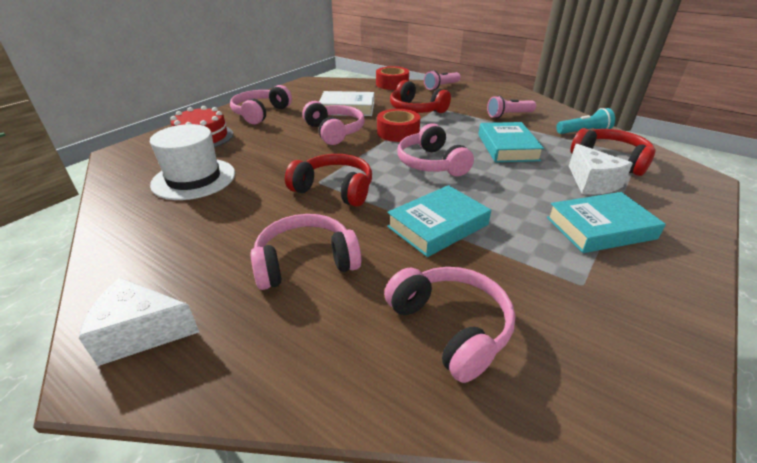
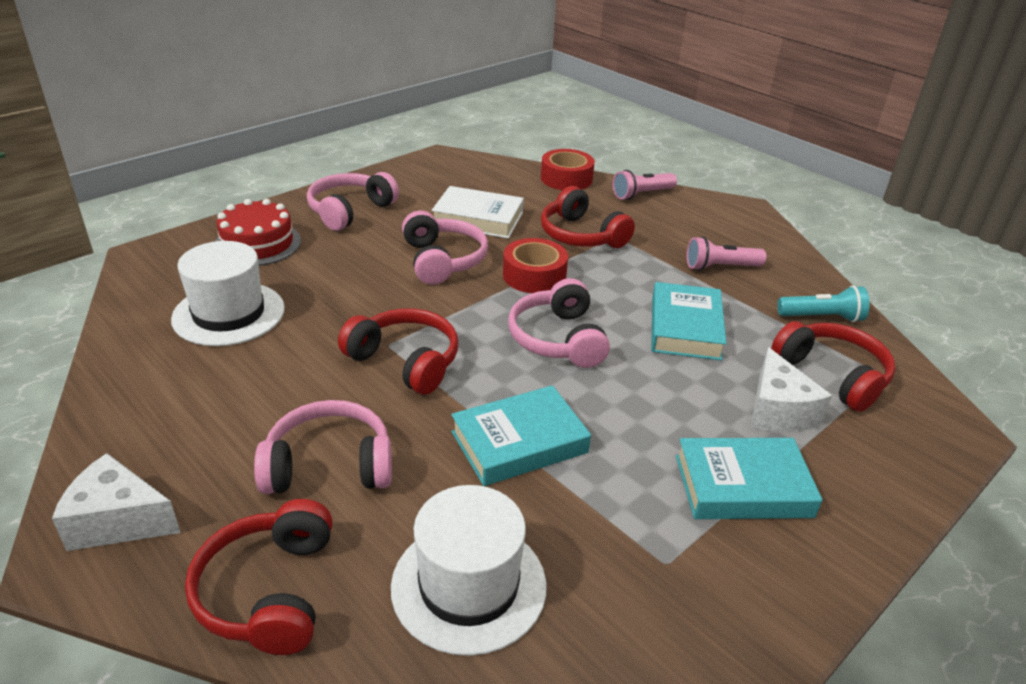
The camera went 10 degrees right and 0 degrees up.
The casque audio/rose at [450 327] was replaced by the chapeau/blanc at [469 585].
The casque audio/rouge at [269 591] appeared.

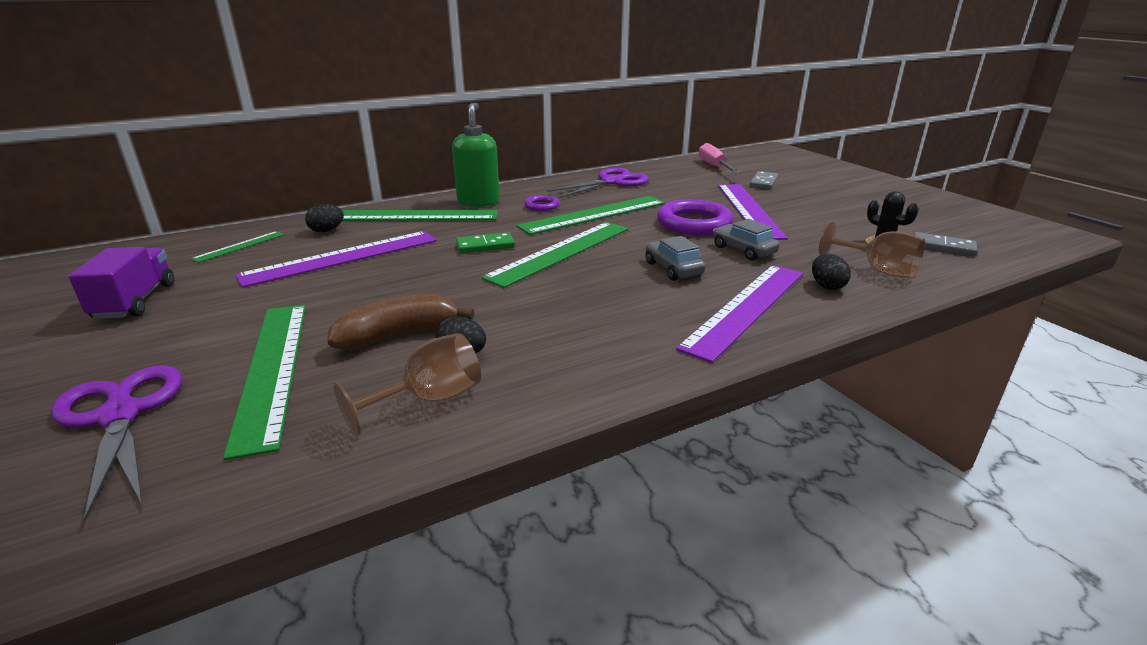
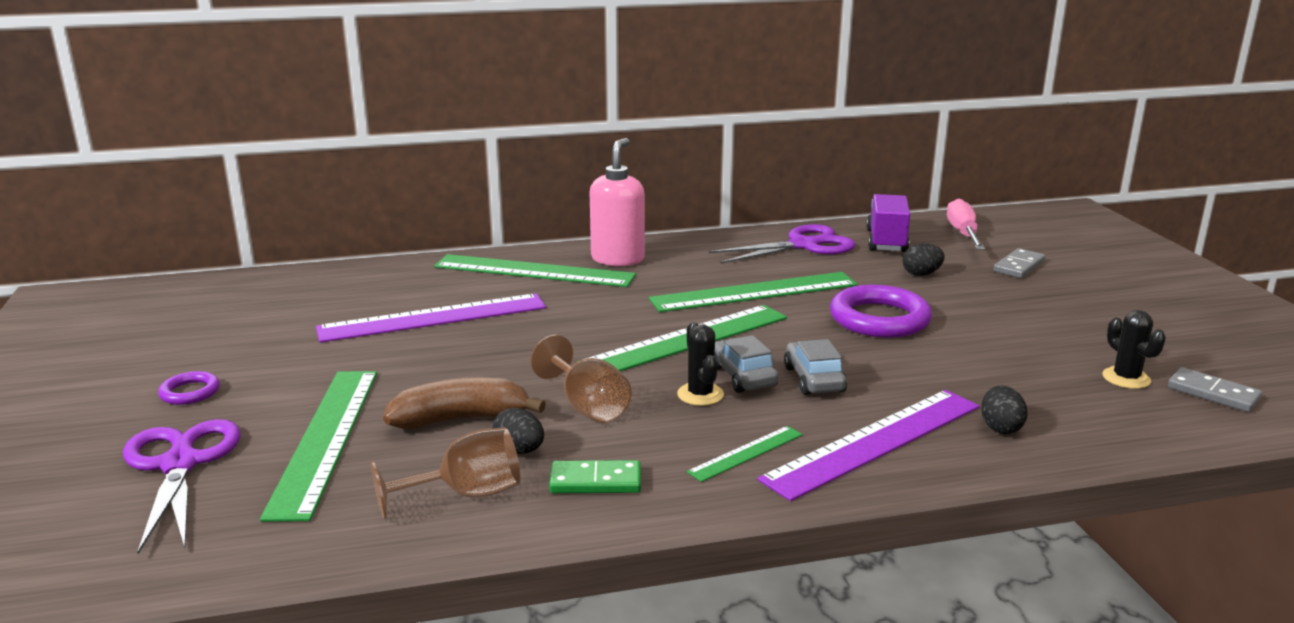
The camera went 15 degrees right and 5 degrees down.
The distributeur de savon/vert at [478 202] became the distributeur de savon/rose at [618 259].
The règle/violet at [749 210] disappeared.
The anneau/violet moved from [542 206] to [190 392].
The œuf/noir moved from [327 231] to [921 274].
The voiture/gris moved from [743 250] to [742 376].
The verre à pied/marron moved from [877 270] to [587 406].
The règle/vert moved from [239 246] to [746 453].
The domino/vert moved from [485 246] to [596 481].
The camion/violet moved from [135 301] to [886 241].
The cactus/noir at [700 394] appeared.

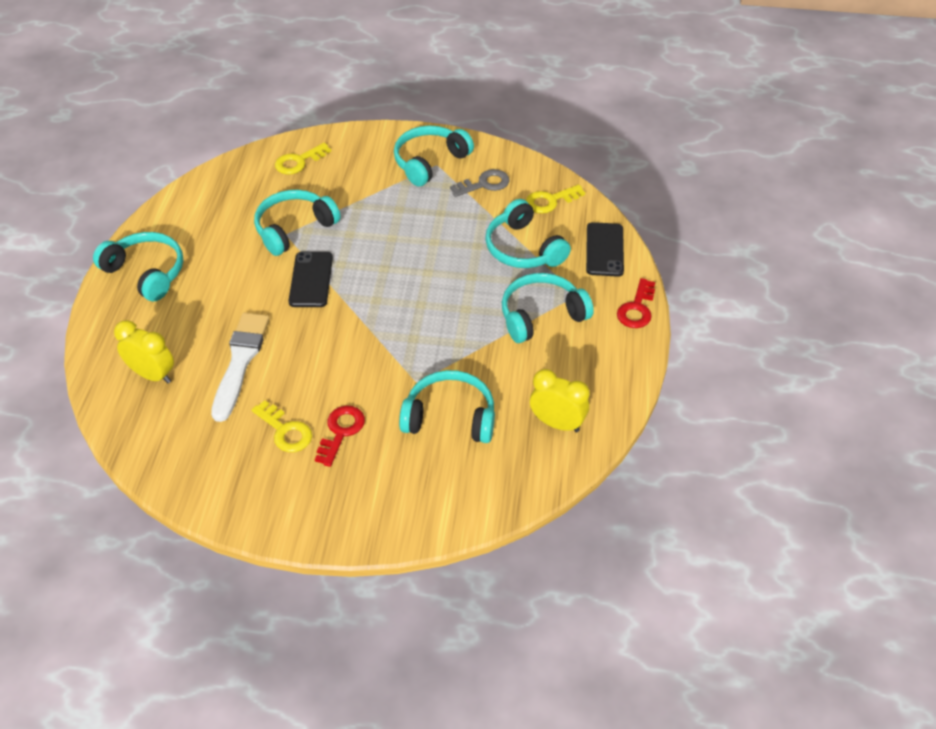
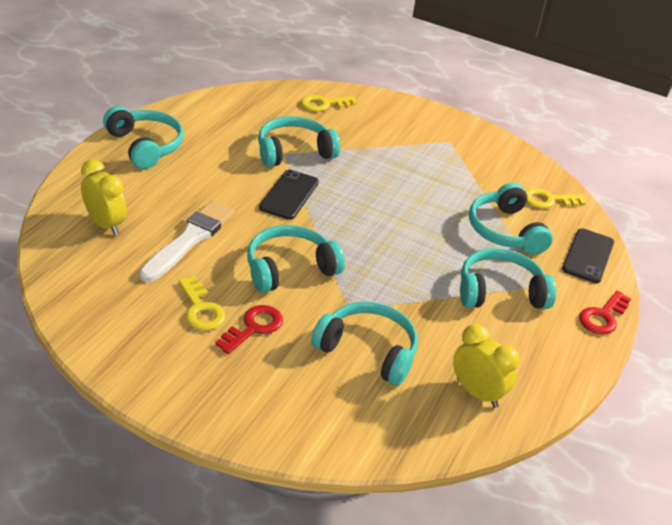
The camera went 15 degrees right and 10 degrees down.
The casque audio/turquoise moved from [429 162] to [289 268].
The clé/gris at [484 184] disappeared.

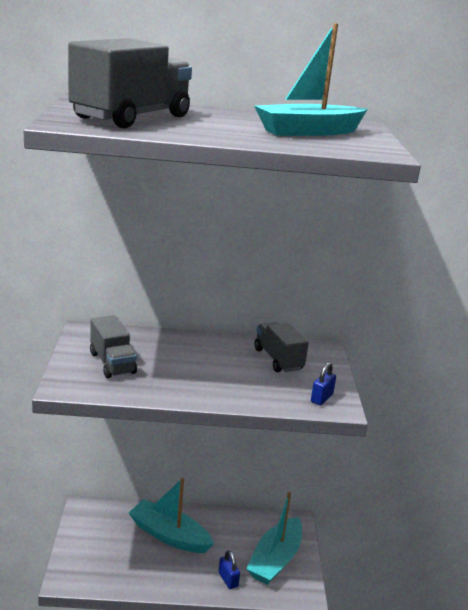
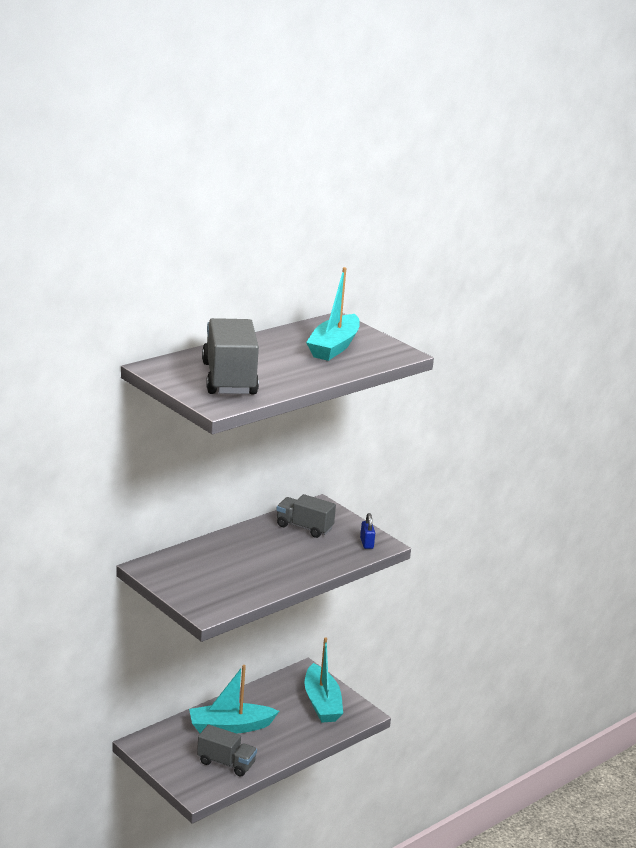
The camera went 40 degrees left and 0 degrees up.
The camion/gris moved from [112 363] to [226 763].
The cadenas/bleu at [228 579] disappeared.

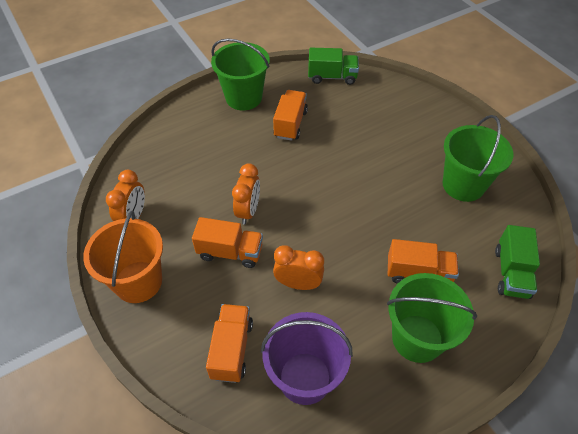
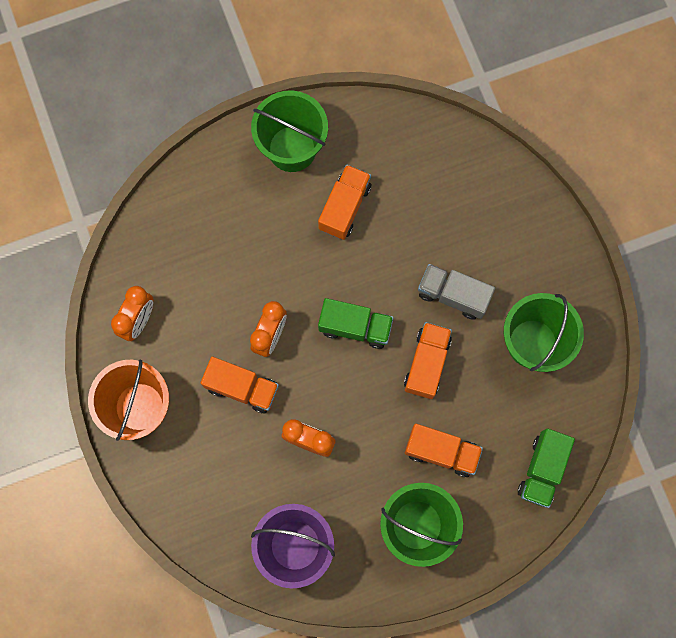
The camera went 10 degrees right and 25 degrees up.
The camion/vert moved from [332 77] to [355 327].
The camion/orange moved from [231 349] to [426 363].
The camion/gris at [453 295] appeared.

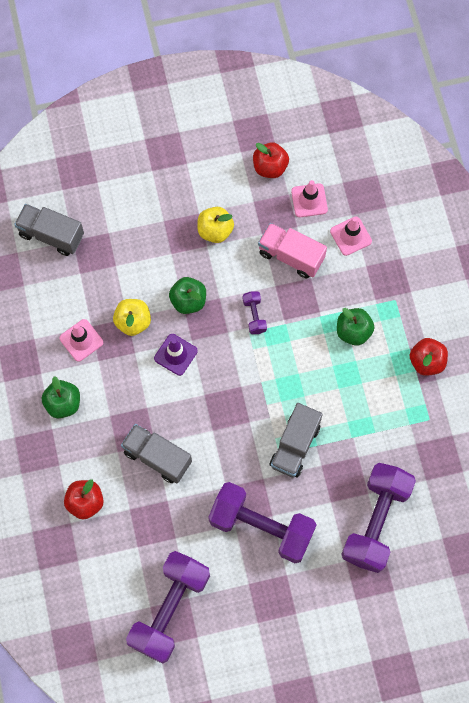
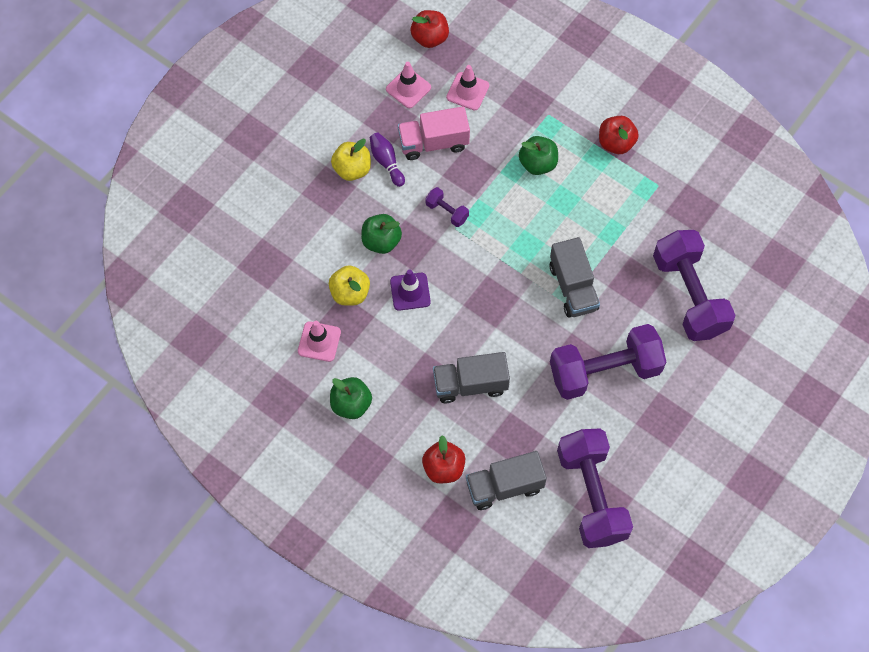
The camera went 40 degrees left and 5 degrees down.
The pomme/rouge moved from [270 167] to [430 38].
The camion/gris moved from [51 235] to [504 486].
The quille/violet at [386 162] appeared.

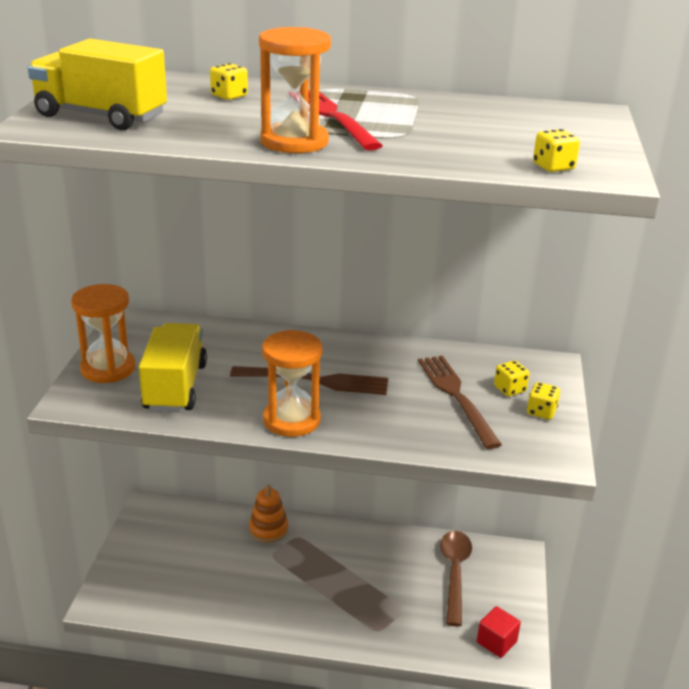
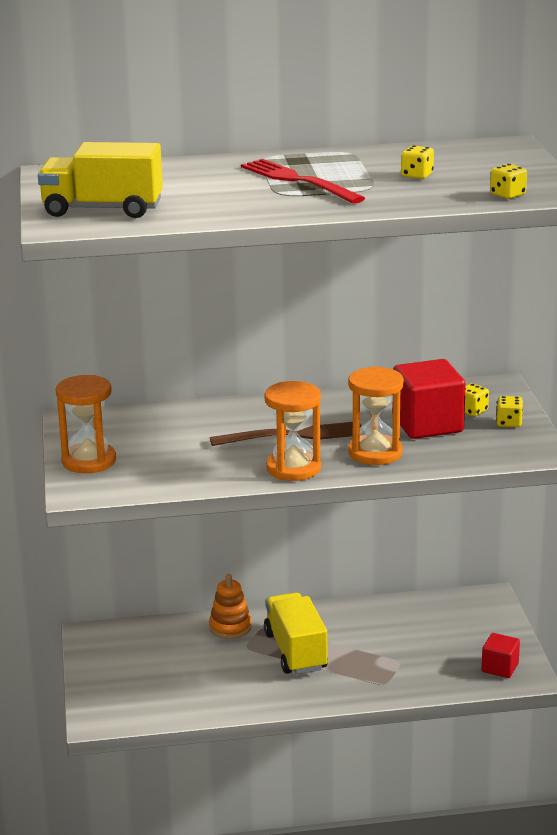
The camera went 15 degrees left and 5 degrees down.
The sablier/orange moved from [294 142] to [375 453].
The dé/jaune moved from [229 96] to [417 175].
The camion/jaune moved from [175 387] to [296 651].
The fourchette/marron at [455 396] was replaced by the cube/rouge at [427 424].
The cuillère/marron at [454 573] disappeared.

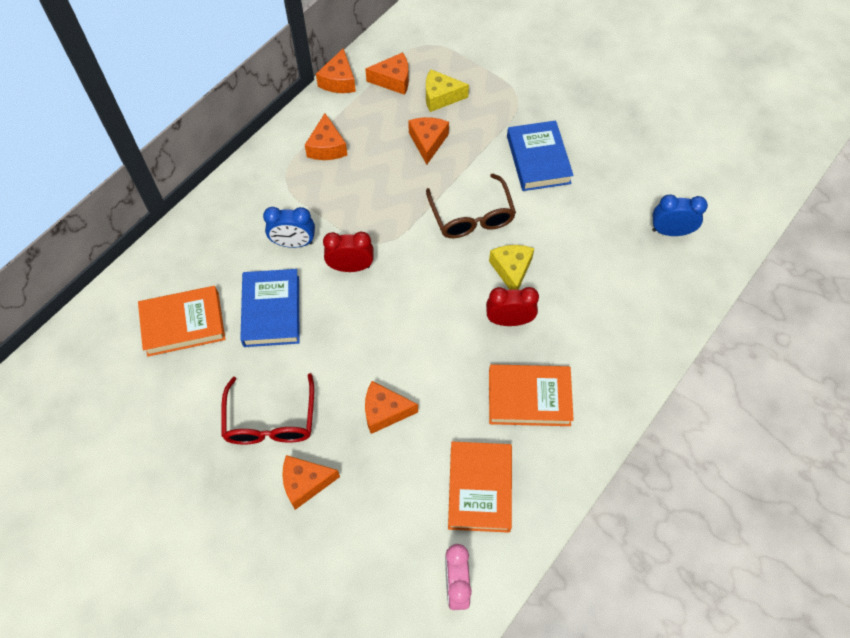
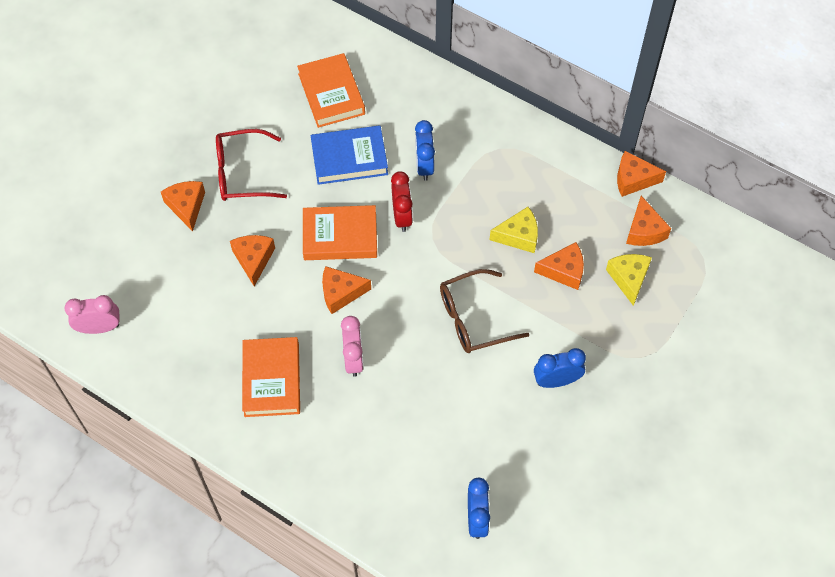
The camera went 85 degrees right and 0 degrees up.
The fromage/orange moved from [327 147] to [341 293].
The livre/bleu at [538 159] was replaced by the réveil/bleu at [556 381].
The fromage/jaune moved from [511 270] to [519 236].
The réveil/rouge at [509 320] became the réveil/rose at [353 359].
The livre/orange moved from [480 488] to [340 236].

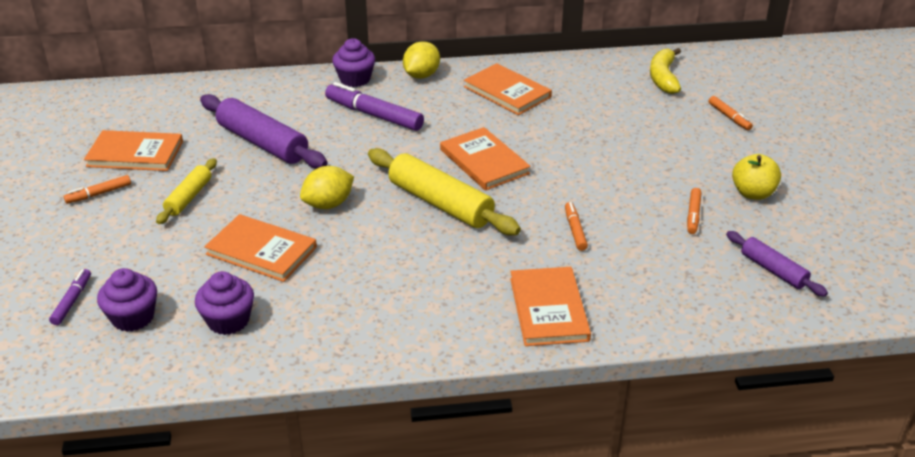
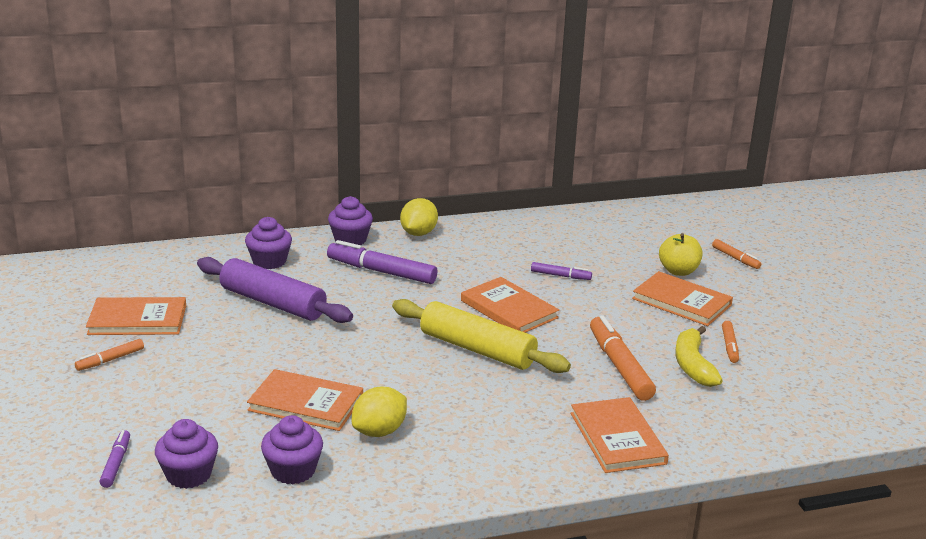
The camera went 10 degrees left and 10 degrees down.
The banane/jaune moved from [663 78] to [693 365].
The livre/orange moved from [507 92] to [681 302].
The pomme/jaune moved from [753 193] to [678 271].
The rouleau à pâtisserie/jaune at [189 197] disappeared.
The citron/jaune moved from [328 204] to [379 431].
The feutre/orange at [575 230] changed to 1.90 times the size.
The rouleau à pâtisserie/violet at [773 270] disappeared.
The muffin/violet at [269 261] appeared.
The feutre/violet at [560 276] appeared.

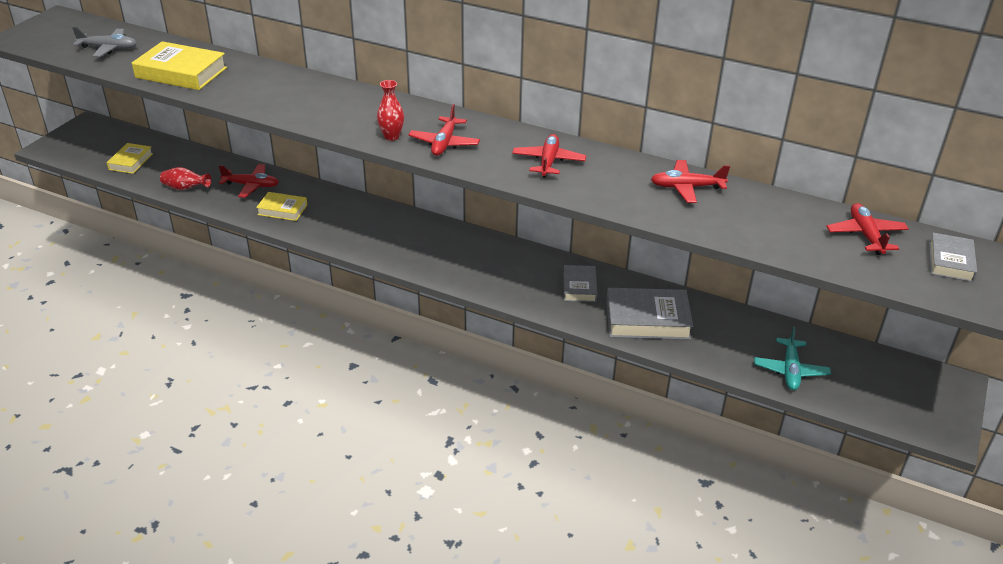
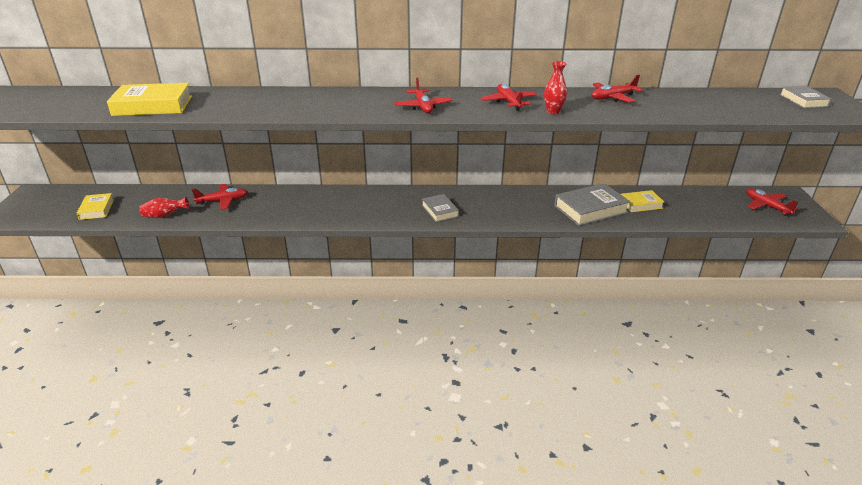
The camera went 25 degrees left and 5 degrees down.
The avion/gris at [108 48] disappeared.
The vase/rouge moved from [391 136] to [553 112].
The livre/jaune moved from [282 210] to [640 204].
The avion/rouge moved from [866 235] to [766 206].
The livre/gris moved from [579 287] to [440 211].
The avion/turquoise at [790 370] disappeared.

